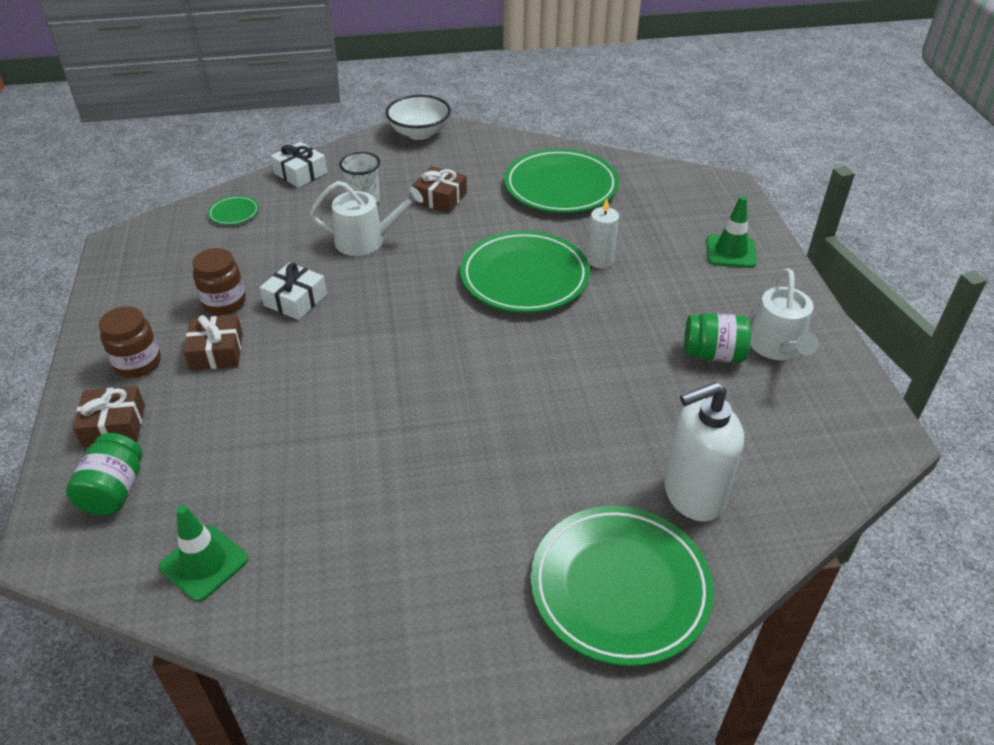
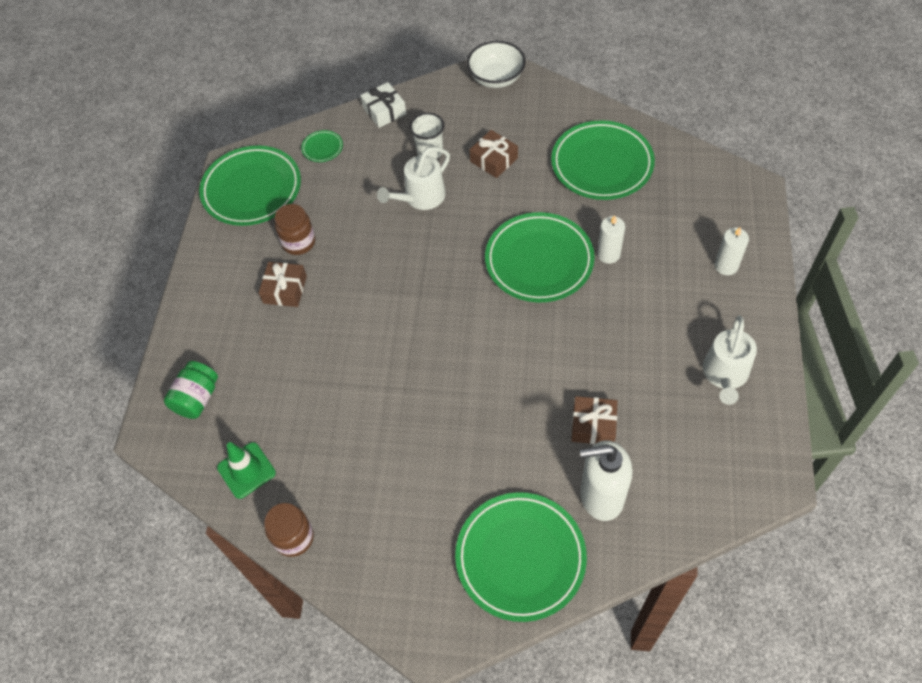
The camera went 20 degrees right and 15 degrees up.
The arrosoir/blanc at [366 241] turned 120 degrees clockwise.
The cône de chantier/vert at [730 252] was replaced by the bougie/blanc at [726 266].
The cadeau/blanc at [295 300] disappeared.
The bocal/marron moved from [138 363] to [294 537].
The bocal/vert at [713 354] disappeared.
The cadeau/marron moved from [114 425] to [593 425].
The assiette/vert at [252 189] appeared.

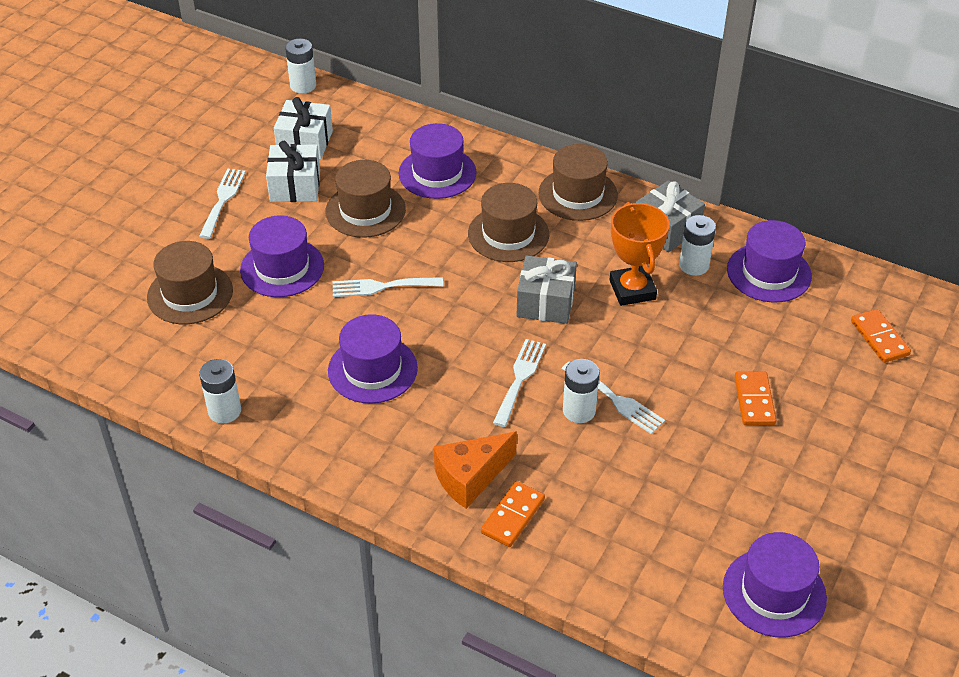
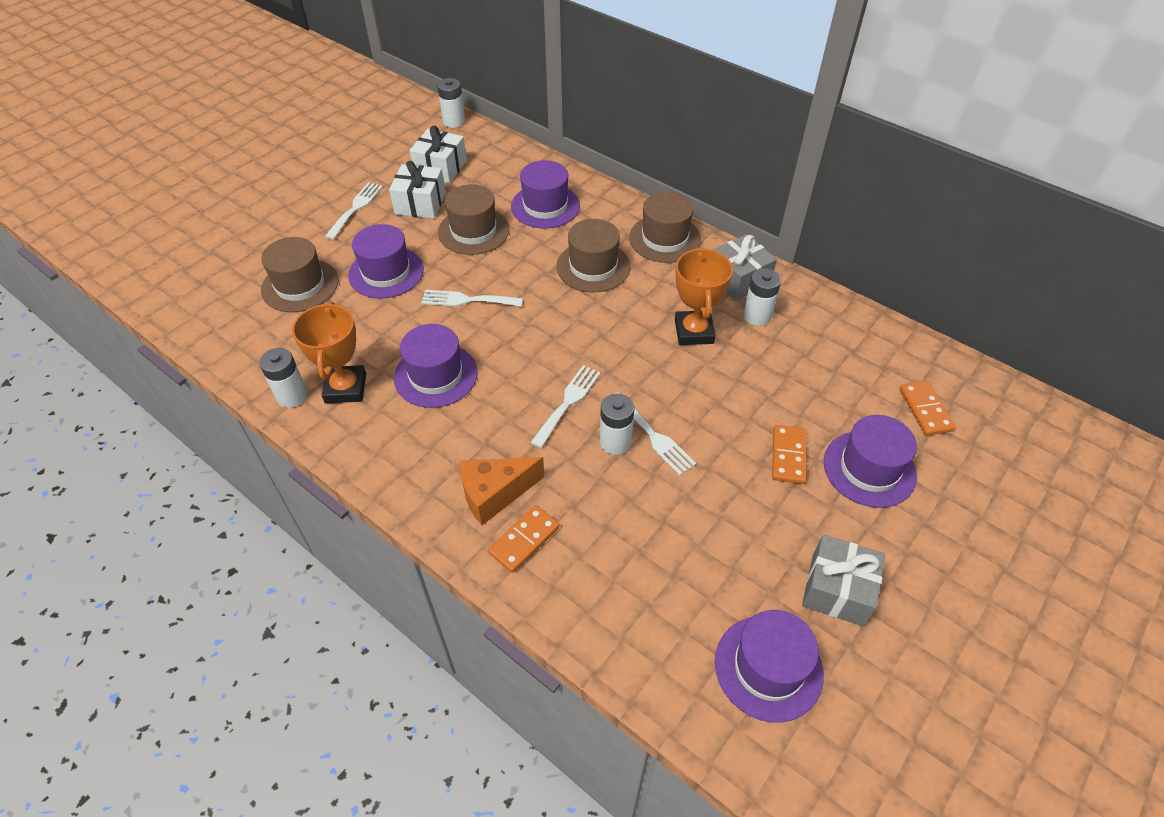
The camera went 10 degrees right and 5 degrees up.
The chapeau/violet moved from [769 273] to [869 468].
The cadeau/gris moved from [545 302] to [837 590].
The trophée/orange at [345 388] appeared.

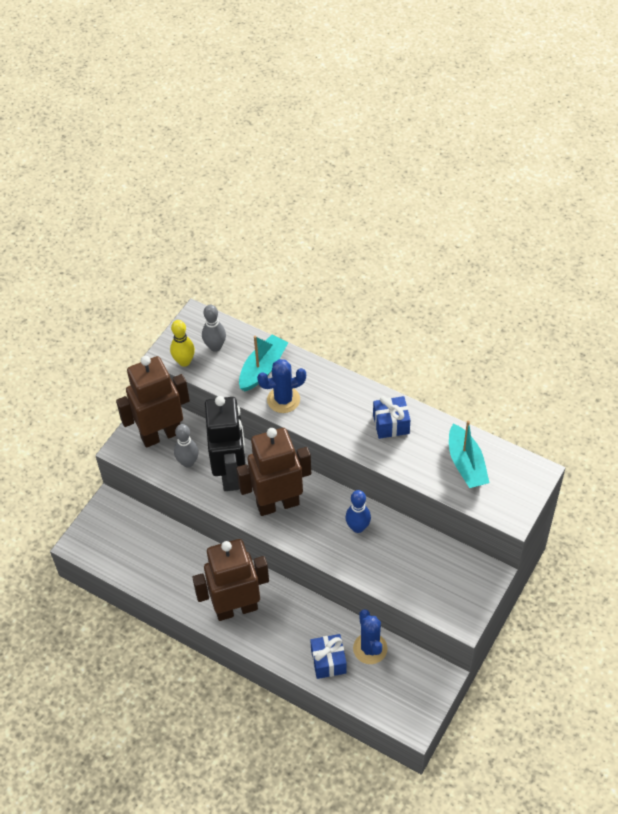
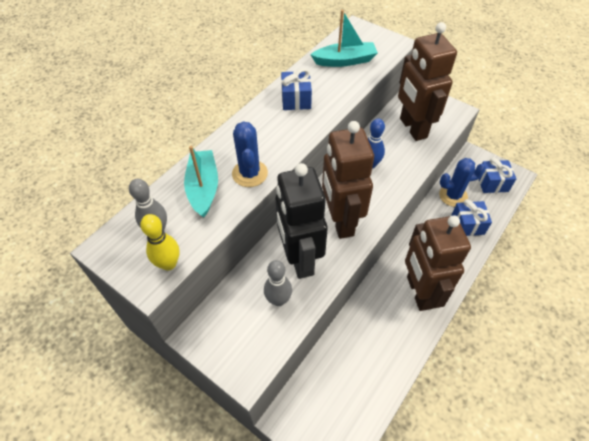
The camera went 85 degrees left and 0 degrees up.
The bateau/turquoise at [263 368] turned 45 degrees clockwise.
The robot/marron moved from [161 434] to [412 128].
The robot/noir at [230 474] turned 105 degrees counterclockwise.
The cadeau/bleu at [492 183] appeared.

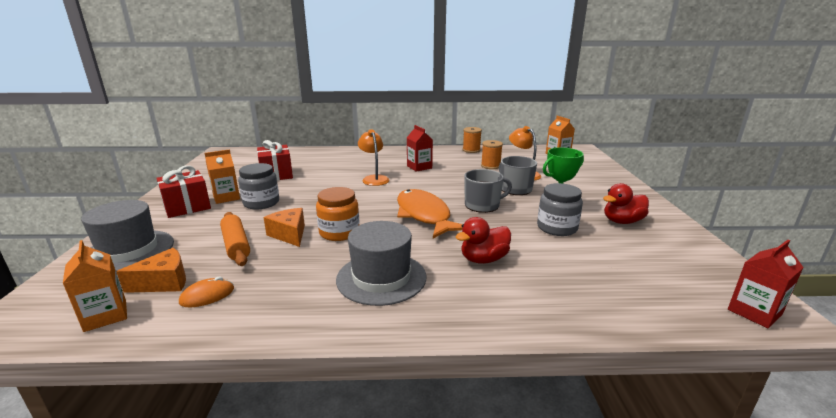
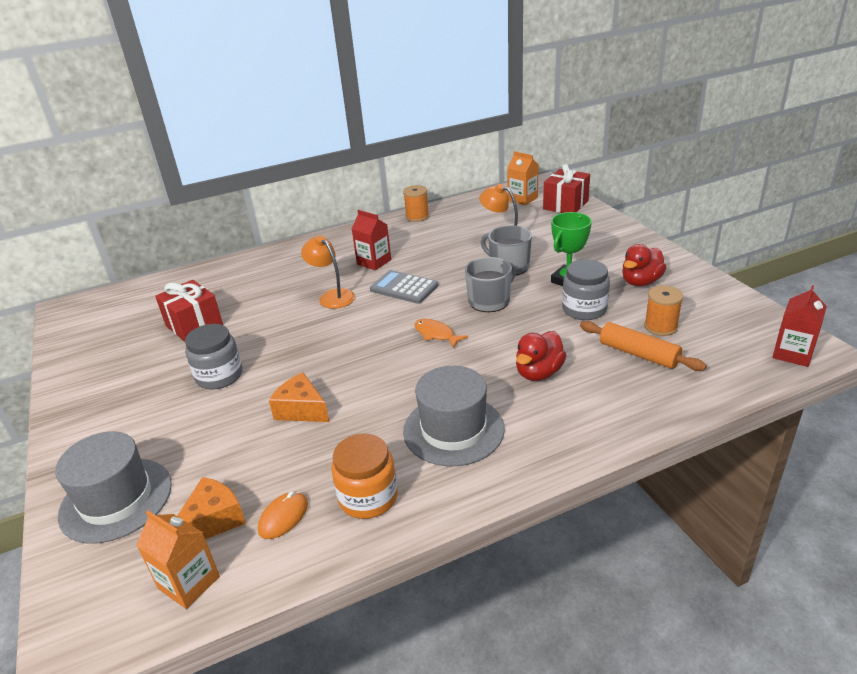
The camera went 20 degrees left and 10 degrees up.
The bobine/orange moved from [490 166] to [660 327].
The brique de lait/orange at [226 197] disappeared.
The cadeau/rouge moved from [187 207] to [565 205].
The bocal/orange moved from [339 232] to [368 497].
The poisson/orange at [424 215] changed to 0.48 times the size.
The rouleau à pâtisserie/orange moved from [236 245] to [638 354].
The calculatrice/gris at [404 288] appeared.

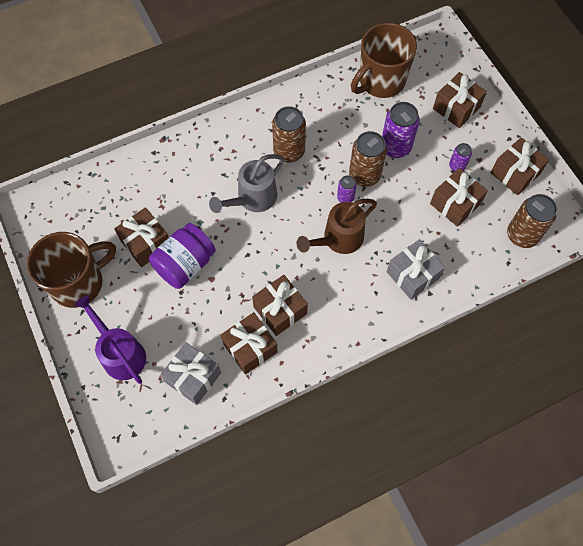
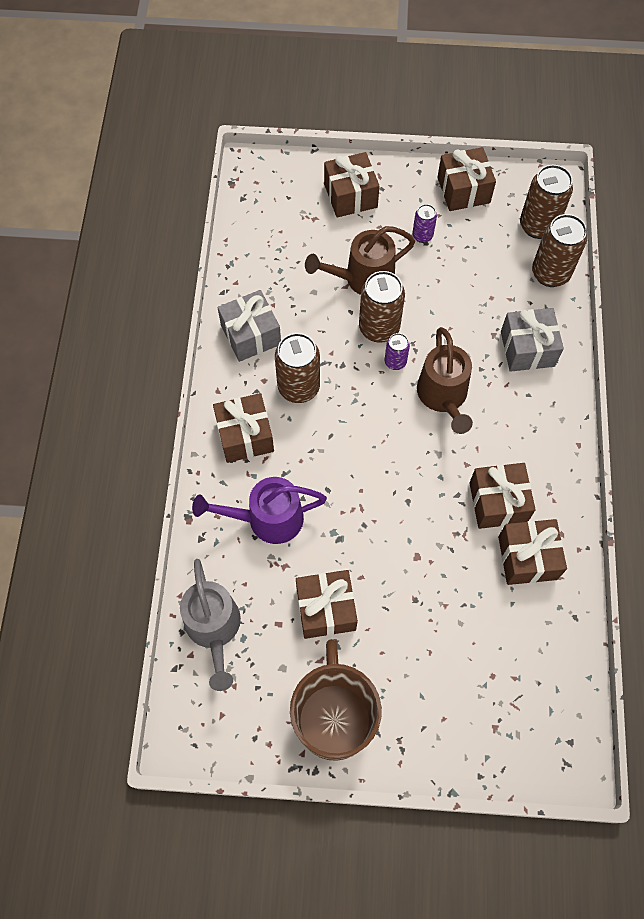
The camera went 60 degrees left and 0 degrees up.
The tasse/marron at [380 81] disappeared.
The canette/violet at [395 147] was replaced by the arrosoir/marron at [362 279].
The arrosoir/gris moved from [252 199] to [214 629].
The cadeau/marron moved from [455 204] to [245 436].
The bocal/violet at [185 264] disappeared.
The arrosoir/violet moved from [120 353] to [266 519].
The cadeau/gris moved from [193 377] to [251 335].
The canette/marron at [550 273] appeared.

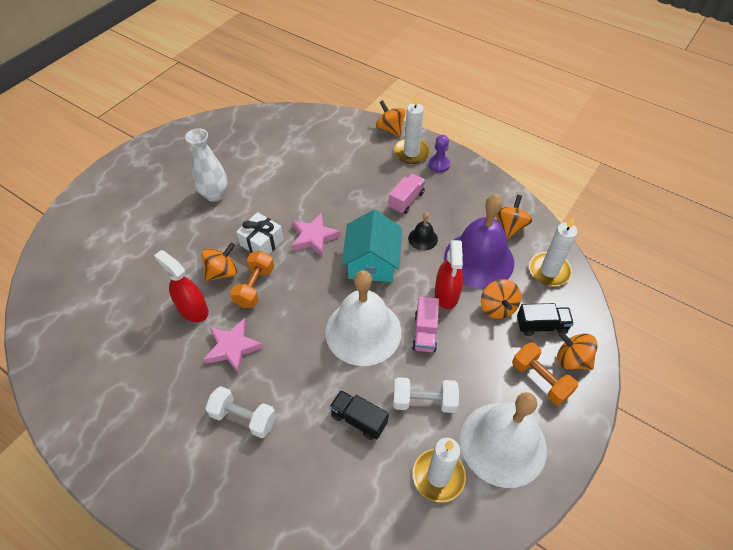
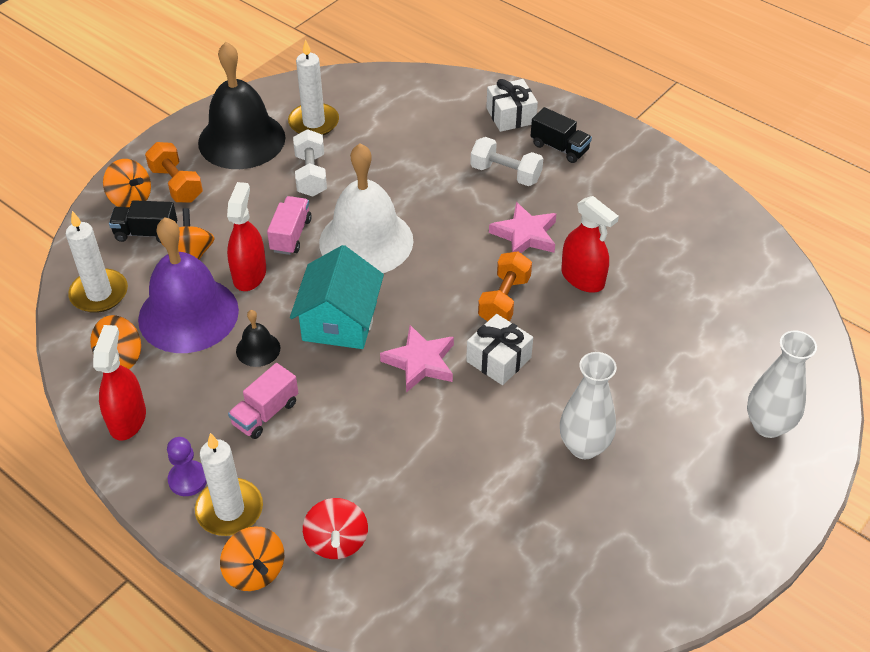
The camera went 175 degrees left and 5 degrees down.
The toupie/orange at [222 272] disappeared.
The haltère/blanc at [424 401] turned 75 degrees clockwise.
The camion/noir moved from [358 419] to [559 147].
The cloche/blanc at [503 443] became the cloche/noir at [241 140].
The cadeau/blanc at [511 116] appeared.
The vaporisateur/rouge at [127 419] appeared.
The vase/blanc at [768 425] appeared.
The toupie/rouge at [337 541] appeared.

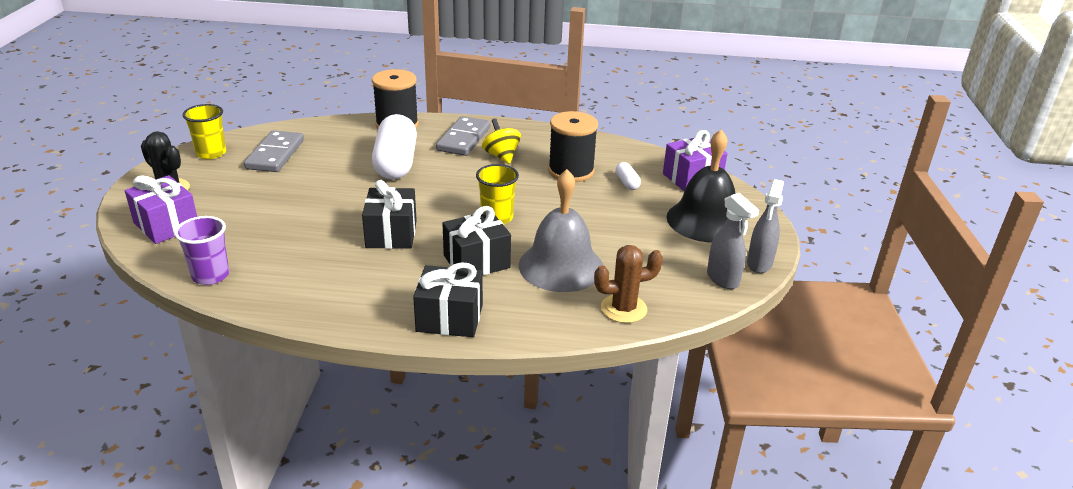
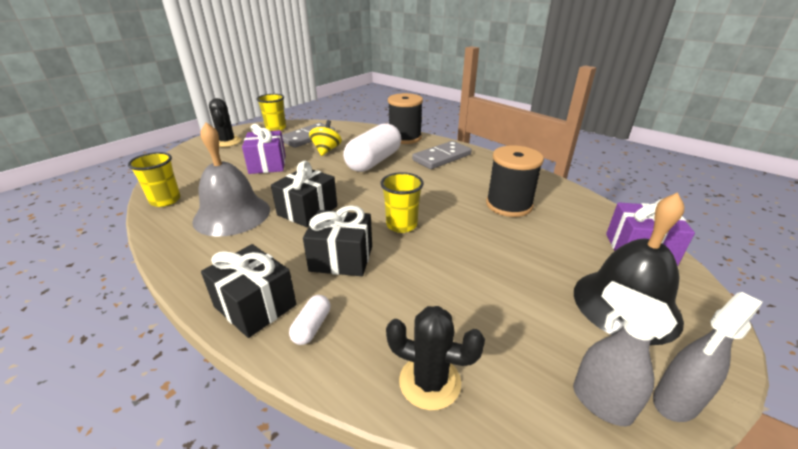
The camera went 35 degrees right and 0 degrees up.
The toupie/jaune moved from [501 156] to [326 150].
The gélule/blanc moved from [627 183] to [312 327].
The cloche/gris moved from [561 266] to [232 215].
The cadeau/violet moved from [166 225] to [267 164].
The vaporisateur/gris at [723 279] turned 135 degrees clockwise.
The gobelet/violet at [210 275] became the gobelet/jaune at [165 200].
The cactus/marron at [623 309] became the cactus/noir at [430 382].

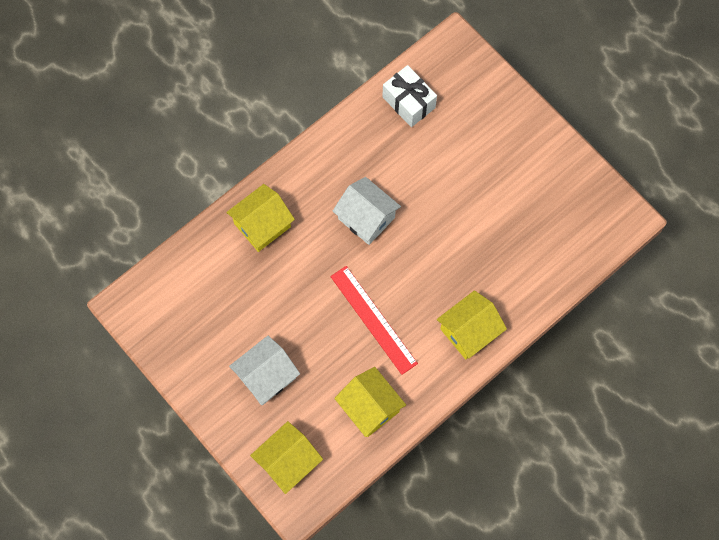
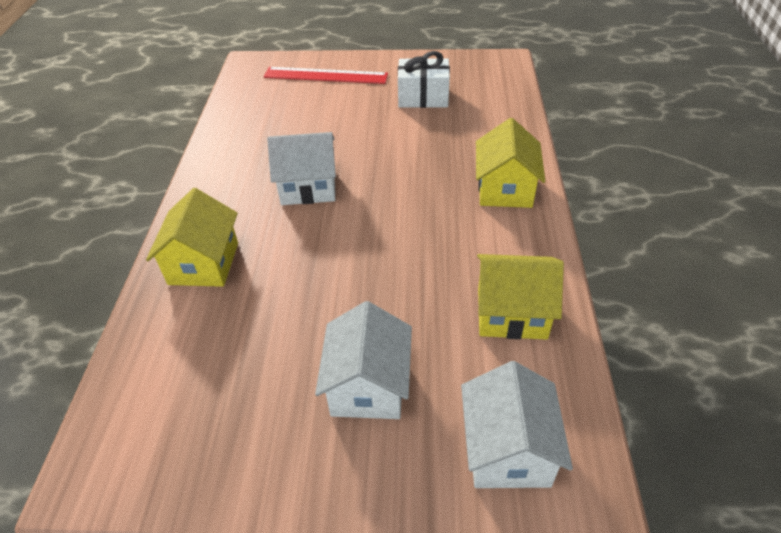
The camera went 45 degrees left and 25 degrees down.
The cadeau/blanc moved from [408 102] to [423 97].
The règle/rouge moved from [373 319] to [325 76].
The maison/jaune at [288 462] became the maison/blanc at [507 449].

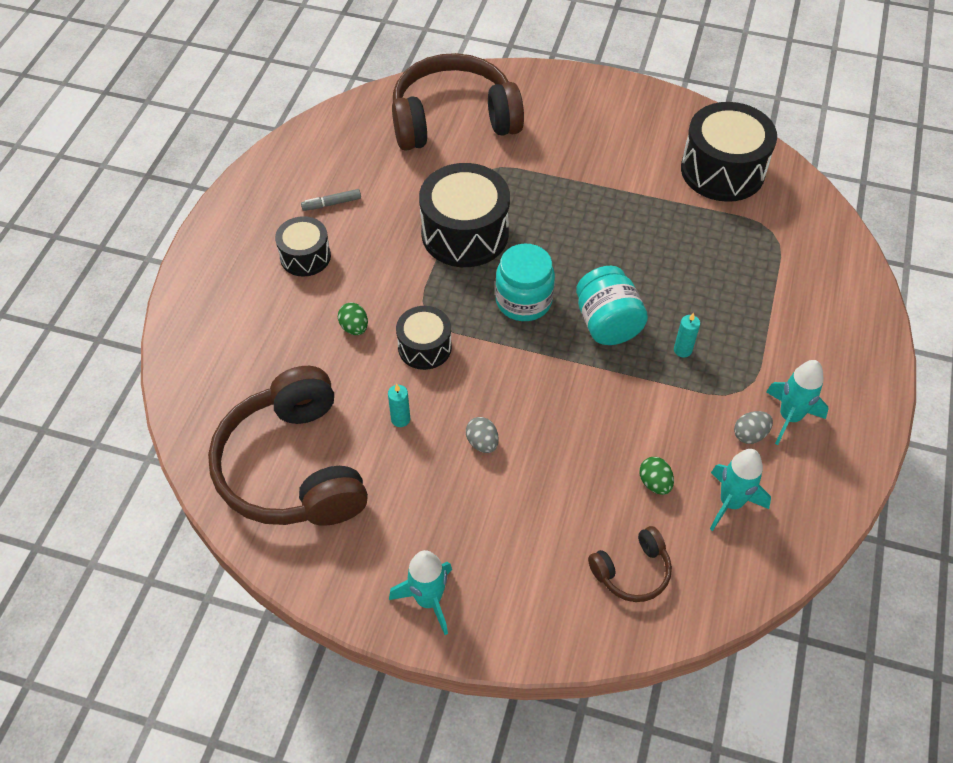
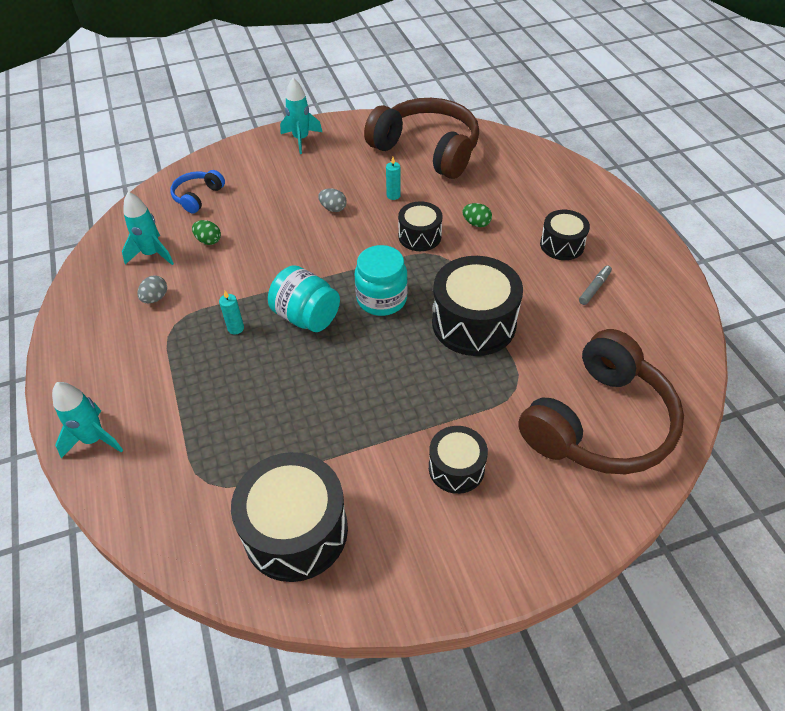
The camera went 145 degrees right and 5 degrees down.
The fusée/turquoise moved from [789 417] to [94 439].
The casque audio/marron at [632 571] became the casque audio/bleu at [198 196].
The tambour/noir at [456 468] appeared.

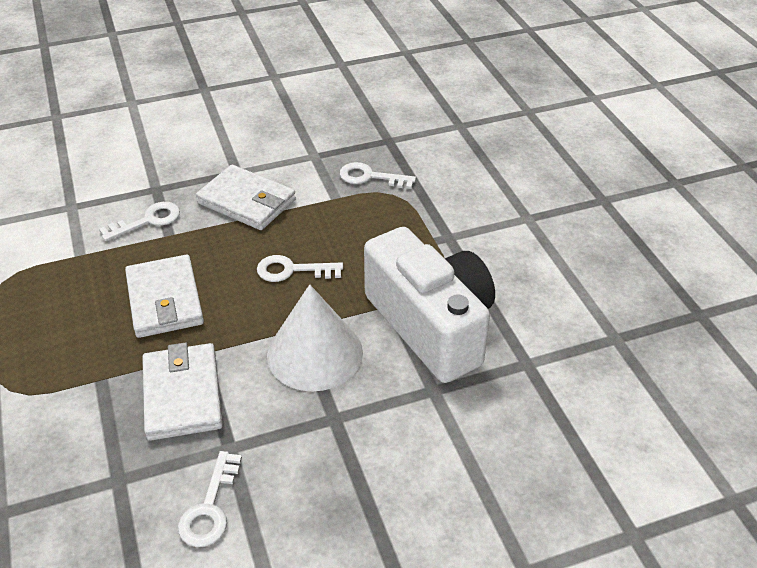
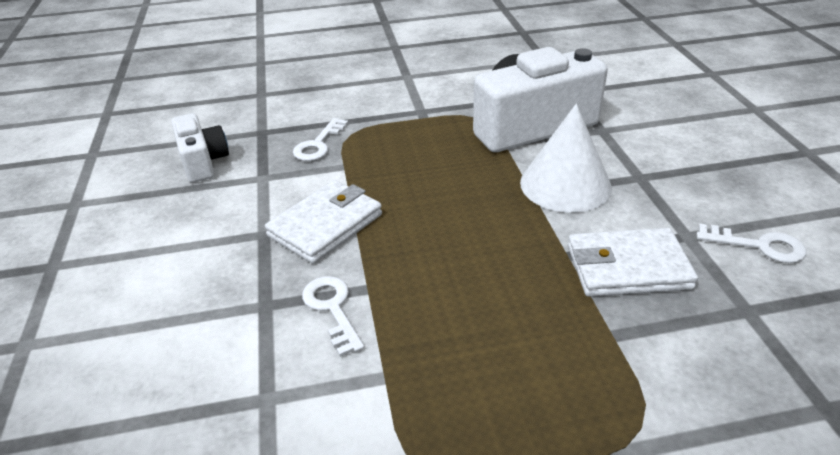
The camera went 80 degrees left and 5 degrees down.
The portefeuille/blanc at [164 300] disappeared.
The clé/blanc at [292 270] disappeared.
The appareil photo/blanc at [203 162] appeared.

